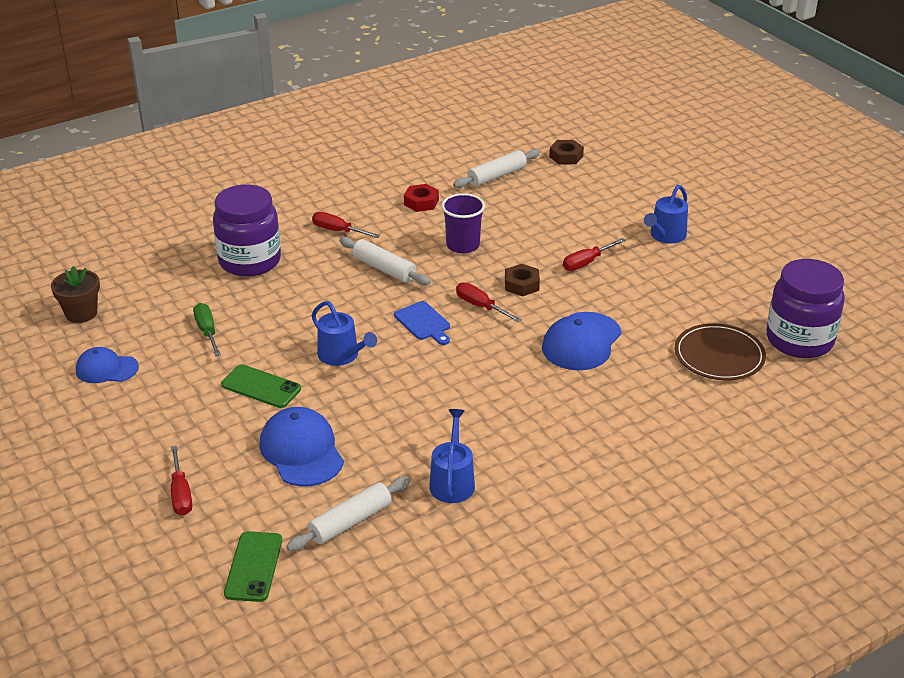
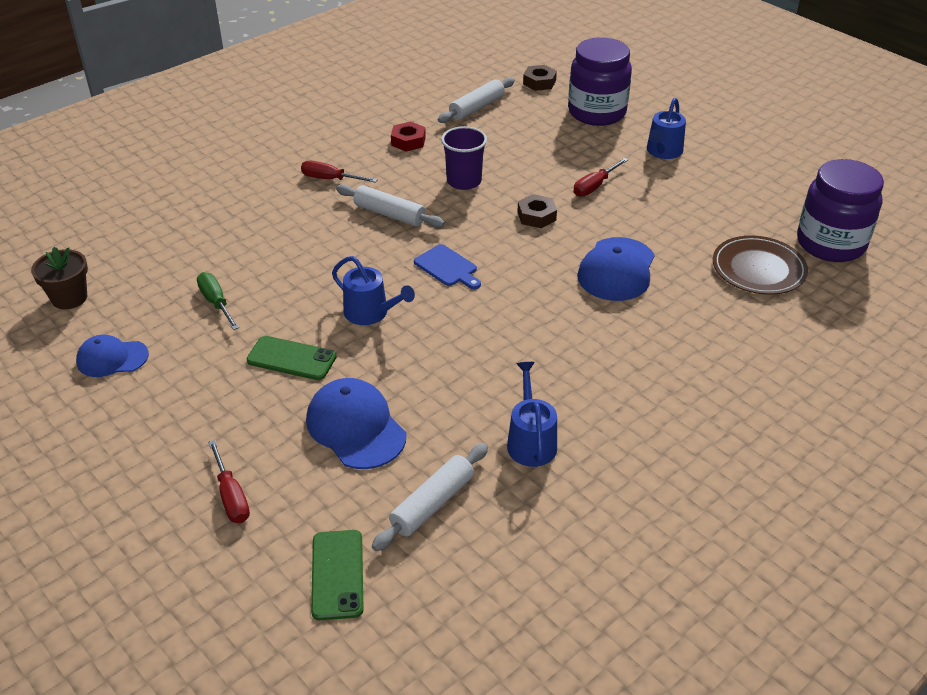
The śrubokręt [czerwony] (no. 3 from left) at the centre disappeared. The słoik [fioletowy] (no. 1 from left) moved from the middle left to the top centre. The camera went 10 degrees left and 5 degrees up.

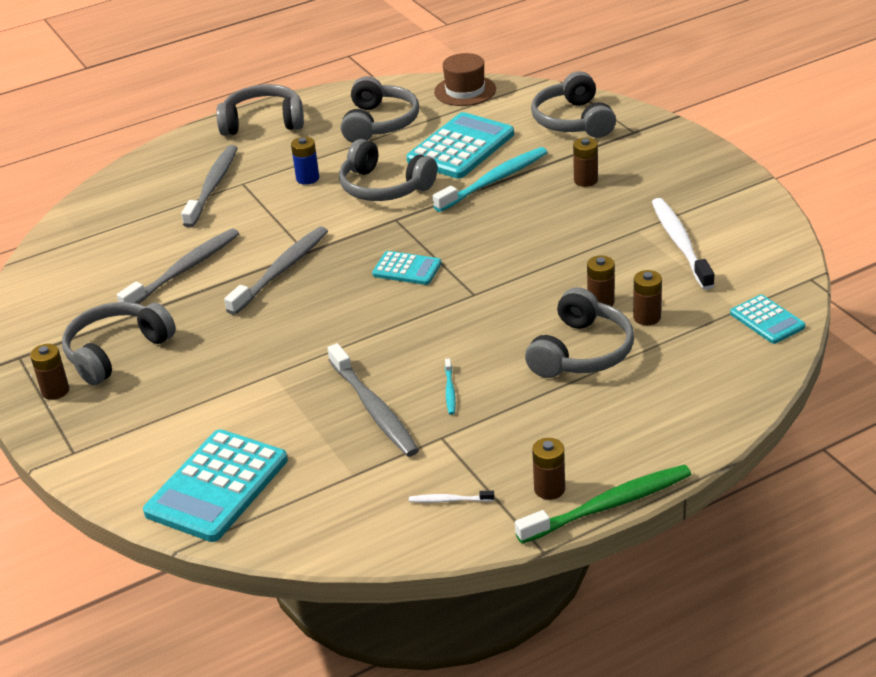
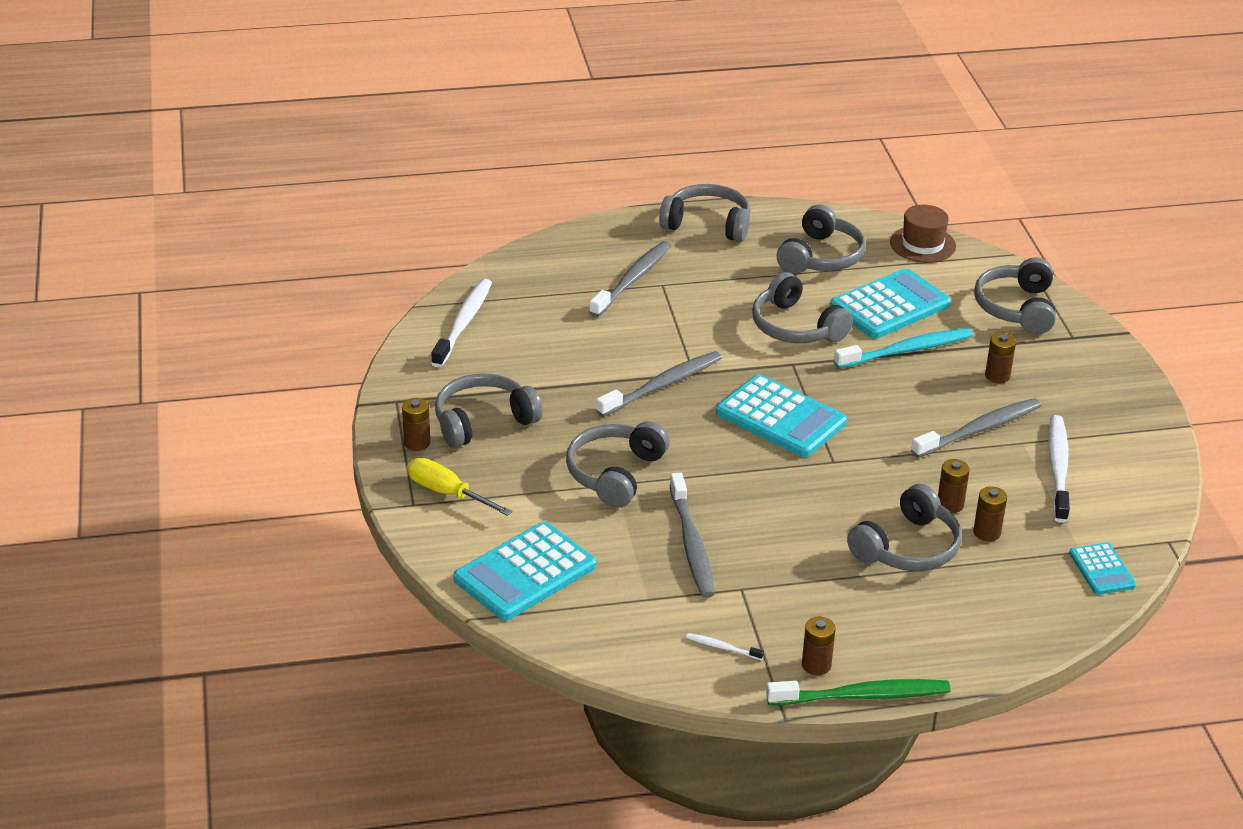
The bateria [niebieski] at the top centre disappeared. The szczoteczka do zębów [turkusowy] (no. 1 from left) at the centre disappeared. The śrubokręt [żółty] at the centre appeared. The szczoteczka do zębów [biały] (no. 1 from left) at the centre appeared. The słuchawki [szary] (no. 2 from left) at the centre appeared. The szczoteczka do zębów [szary] (no. 1 from left in the first image) moved from the middle left to the middle right. The kalkulator [turkusowy] (no. 2 from left) at the centre changed to 1.85 times the size. The camera went 15 degrees right and 0 degrees up.

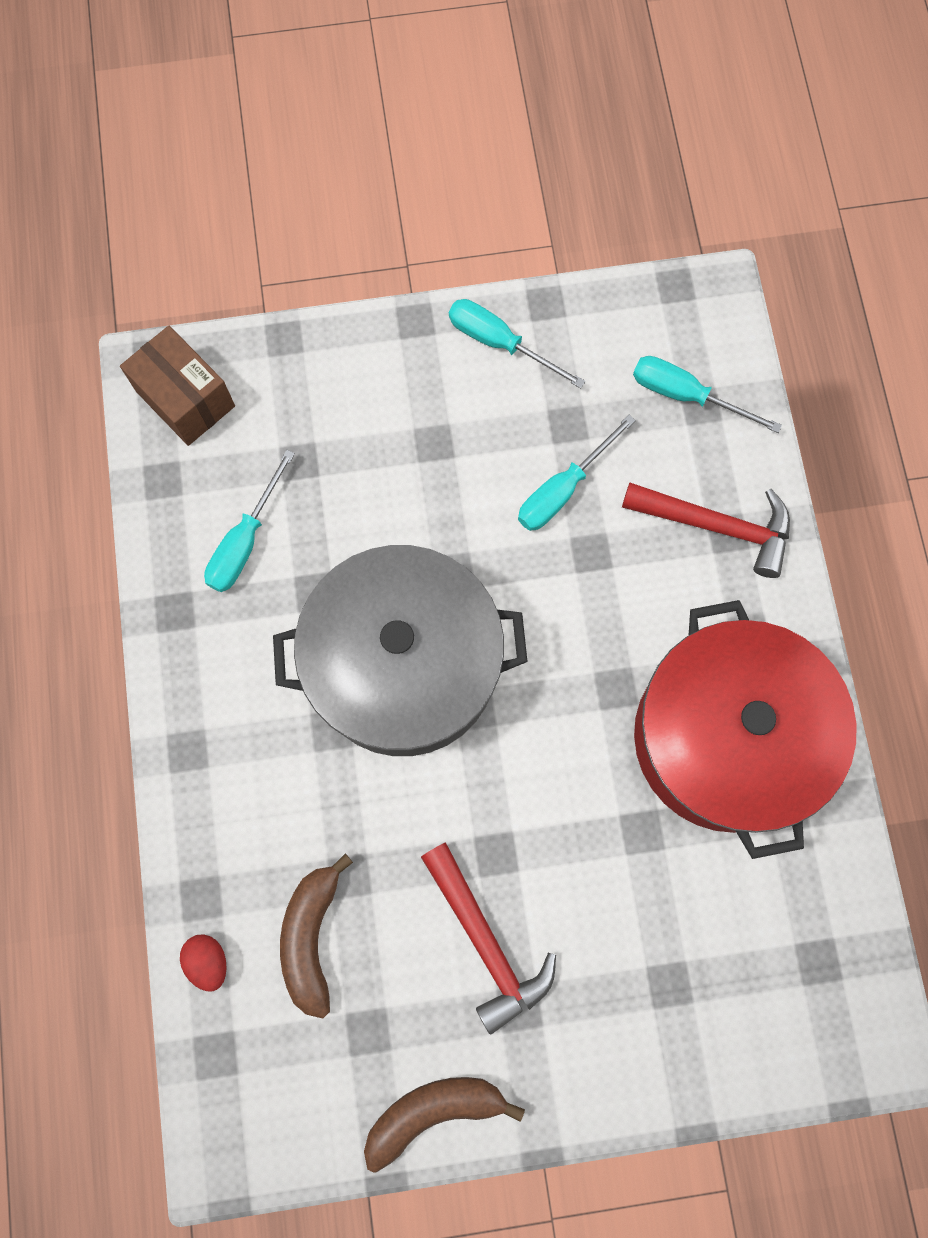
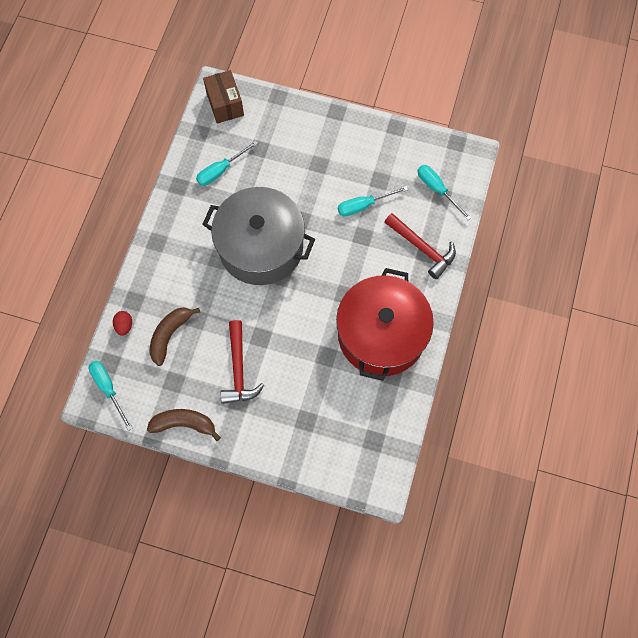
The śrubokręt [turkusowy] (no. 2 from left in the first image) moved from the top centre to the middle left. The camera went 25 degrees right and 5 degrees down.

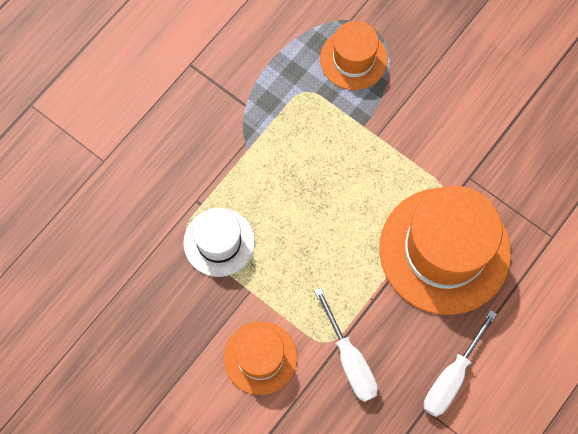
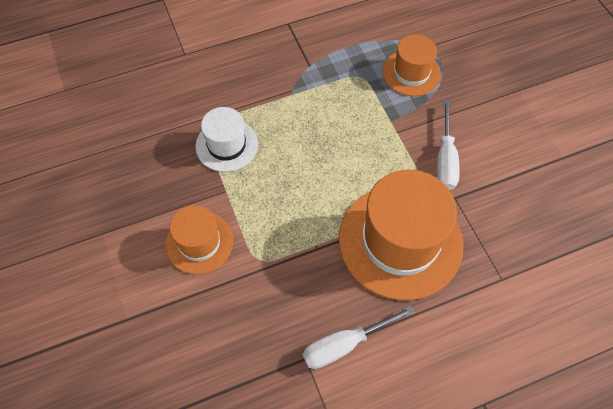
The śrubokręt [biały] (no. 1 from left in the first image) moved from the bottom centre to the middle right. The camera went 30 degrees right and 10 degrees down.

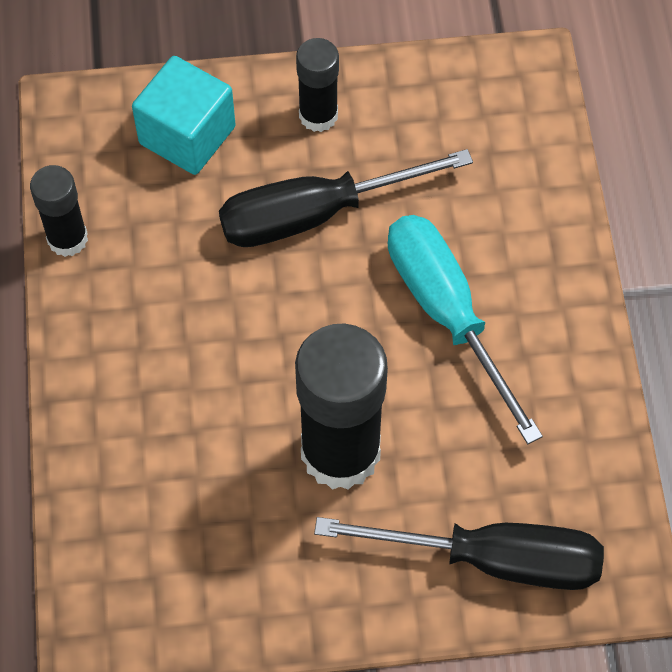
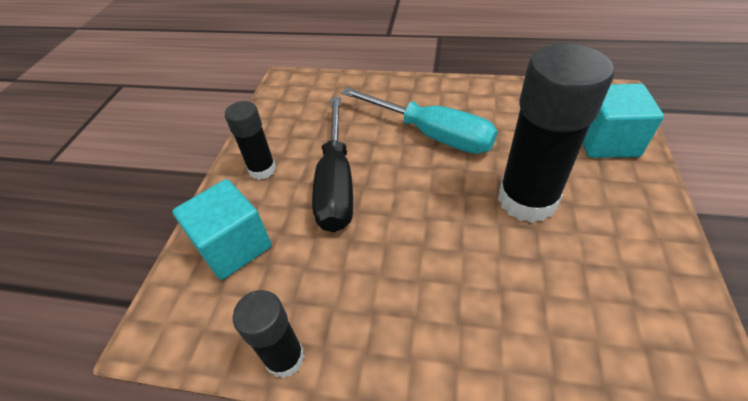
The śrubokręt [czarny] (no. 2 from left) at the bottom right was replaced by the sześcian [turkusowy] (no. 2 from left) at the top right. The śrubokręt [turkusowy] at the middle right turned 135 degrees counterclockwise. The camera went 70 degrees left and 15 degrees down.

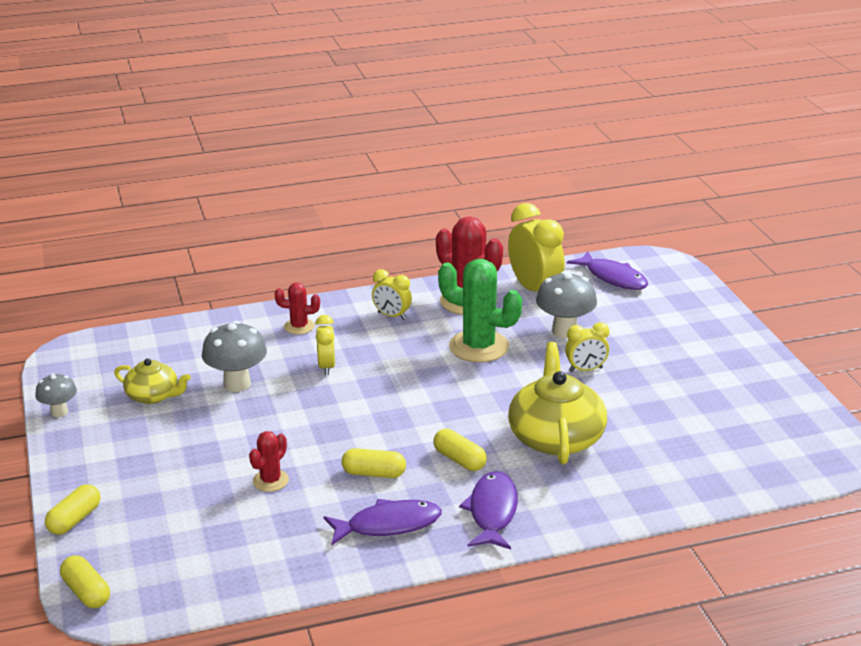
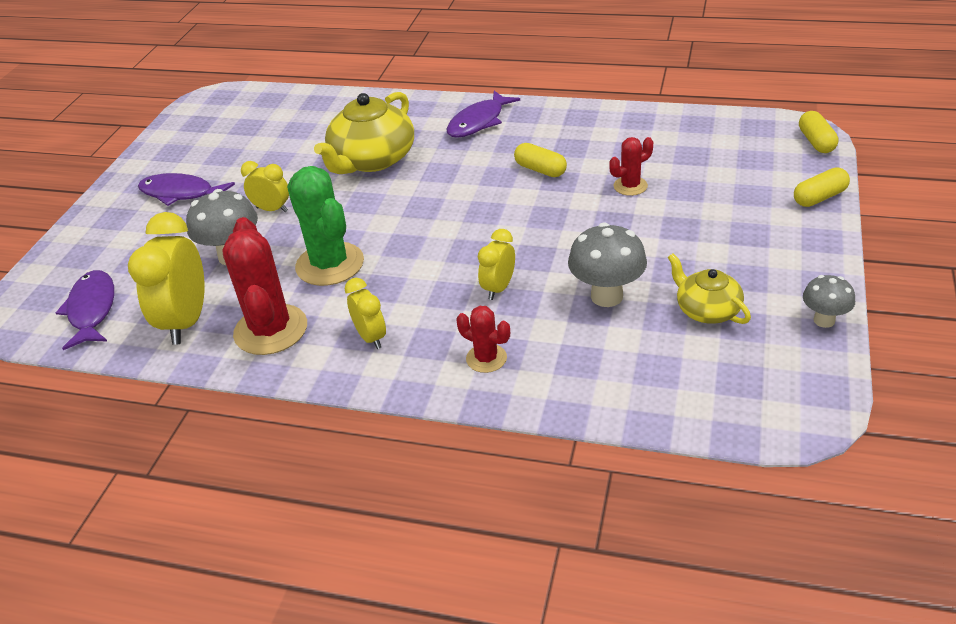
The kapsułka [żółty] (no. 4 from left) at the bottom centre disappeared. The ryba [fioletowy] (no. 1 from left in the first image) moved from the bottom centre to the top left. The camera went 145 degrees left and 10 degrees up.

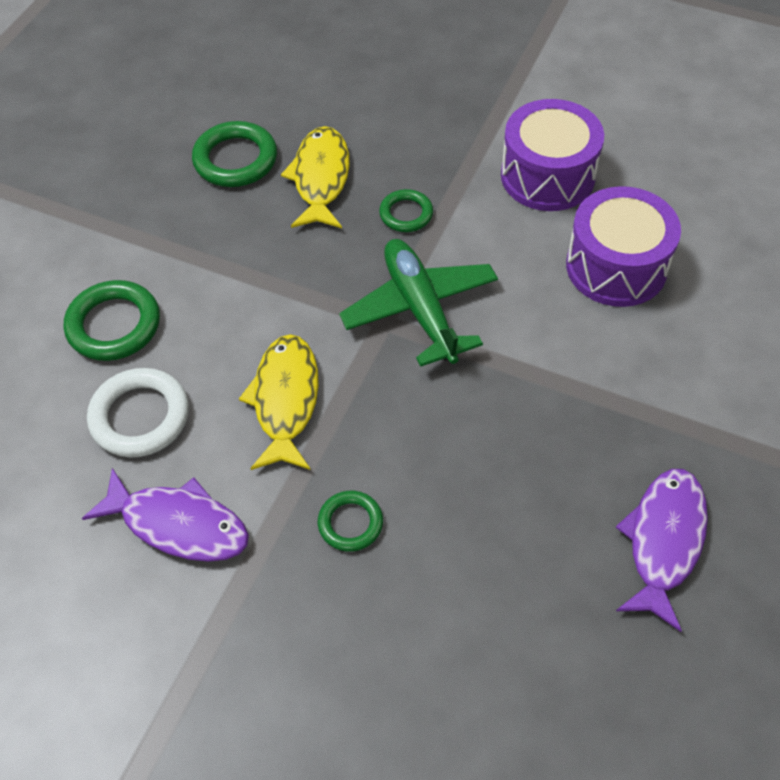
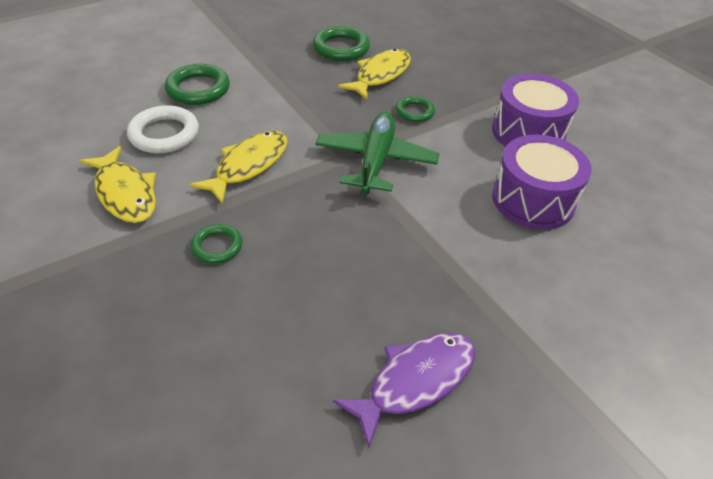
The ryba [fioletowy] (no. 1 from left) at the middle left became the ryba [żółty] (no. 1 from left) at the middle left. The camera went 30 degrees right and 10 degrees down.

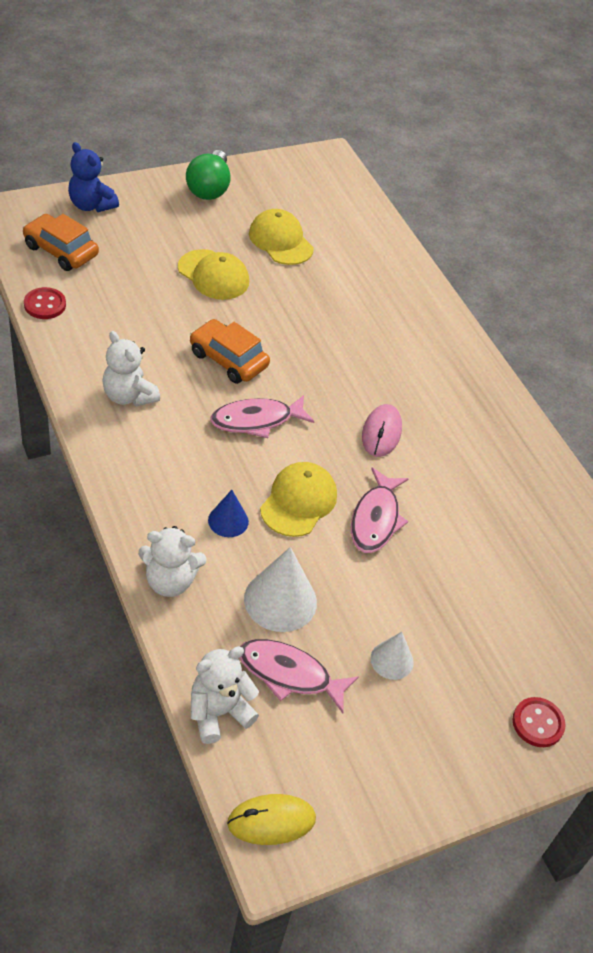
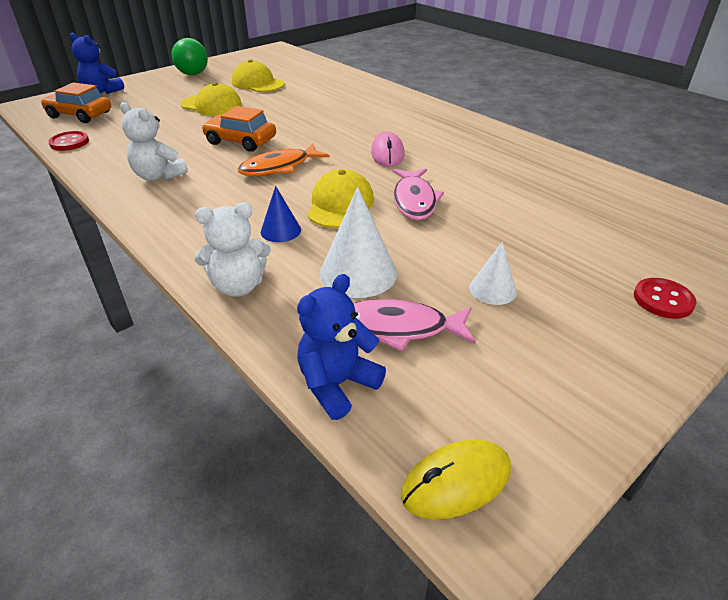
The miś [biały] (no. 3 from left) at the bottom centre became the miś [niebieski] (no. 2 from left) at the centre. The ryba [różowy] (no. 1 from left) at the centre became the ryba [pomarańczowy] at the top centre. The camera went 10 degrees left and 10 degrees down.

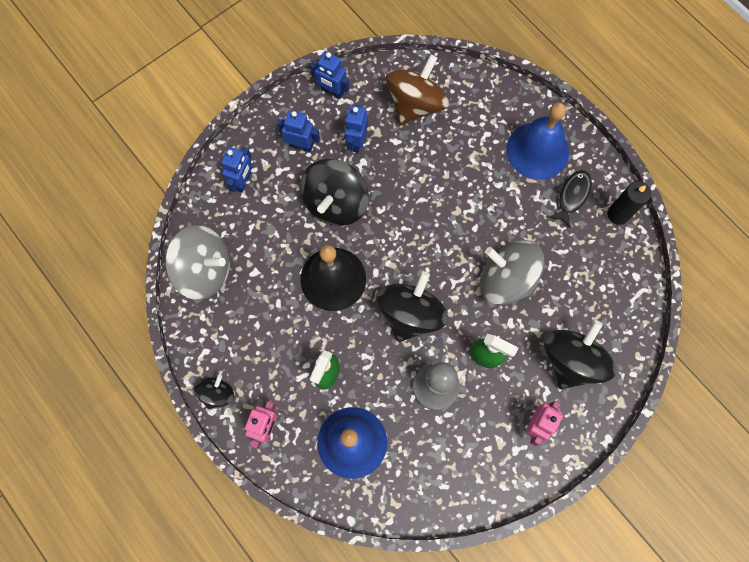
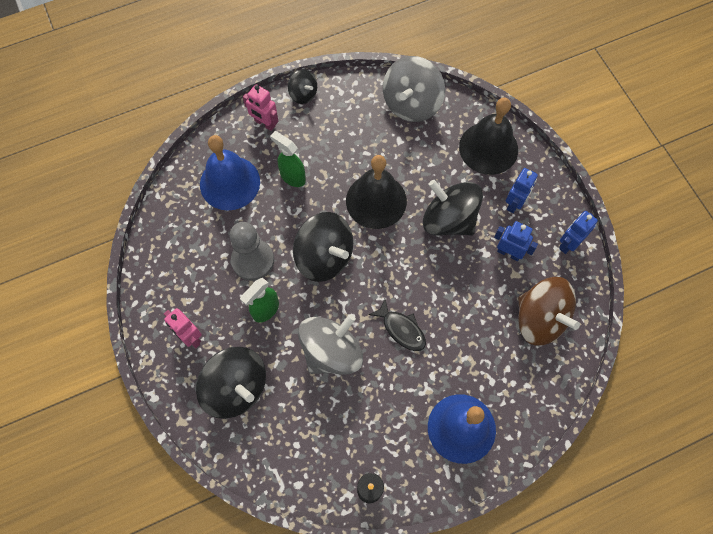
The ryba [czarny] moved from the middle right to the centre. The robot [niebieski] (no. 1 from left) at the top left was replaced by the dzwonek [czarny] (no. 2 from left) at the top right. The camera went 105 degrees right and 5 degrees down.

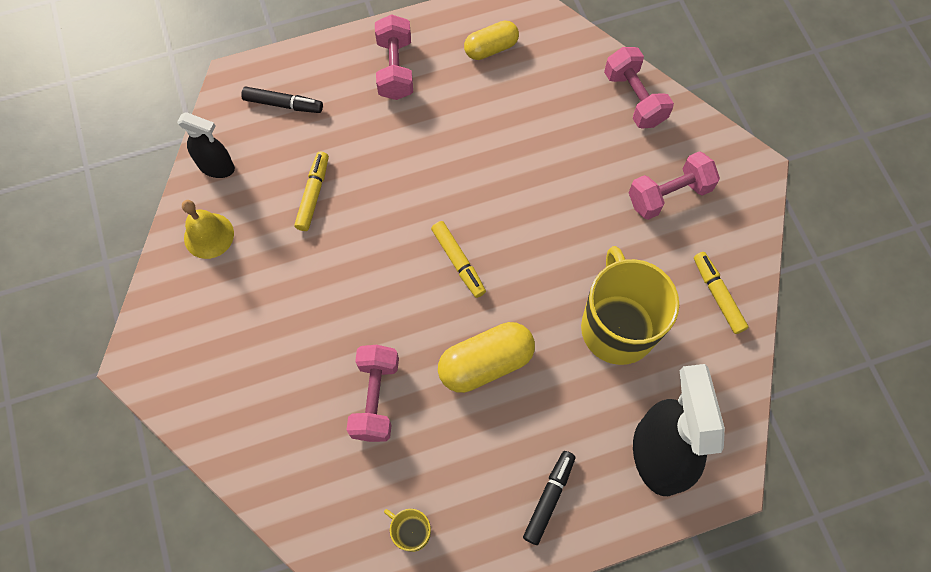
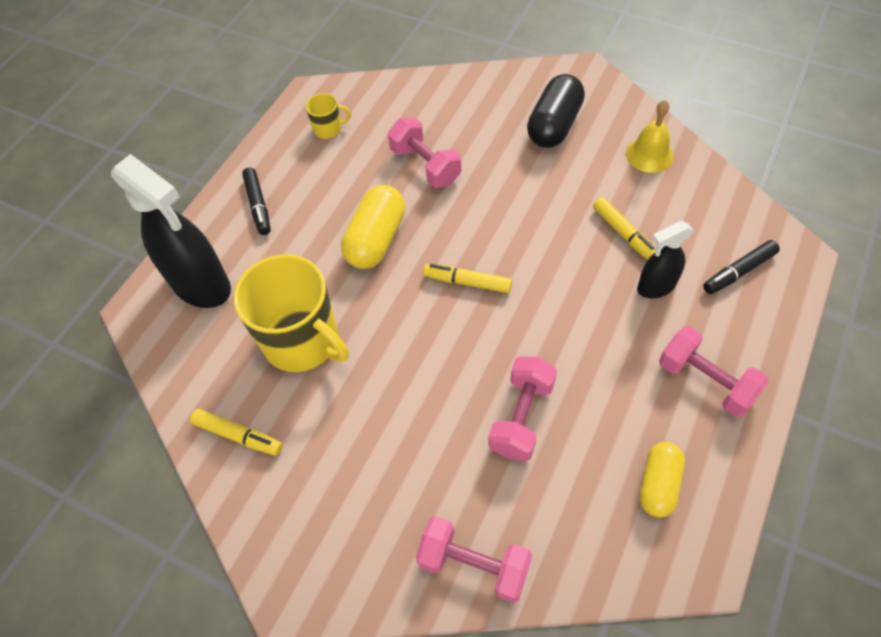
The kapsułka [czarny] at the top centre appeared. The spryskiwacz [czarny] (no. 1 from left in the first image) moved from the top left to the middle right. The hantel [różowy] (no. 4 from left in the first image) moved from the top right to the centre. The camera went 140 degrees right and 10 degrees down.

